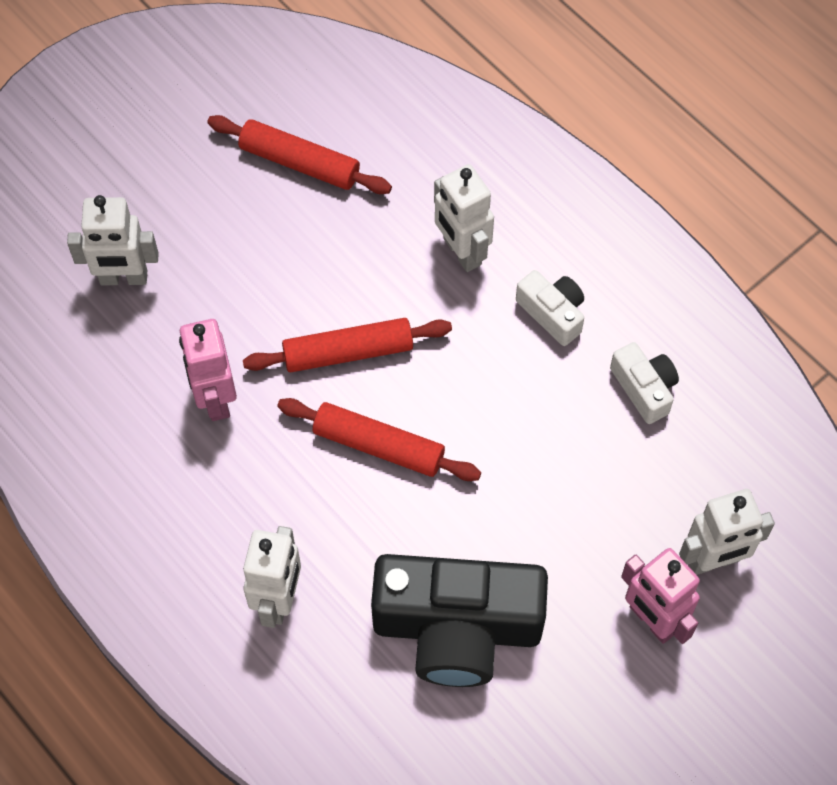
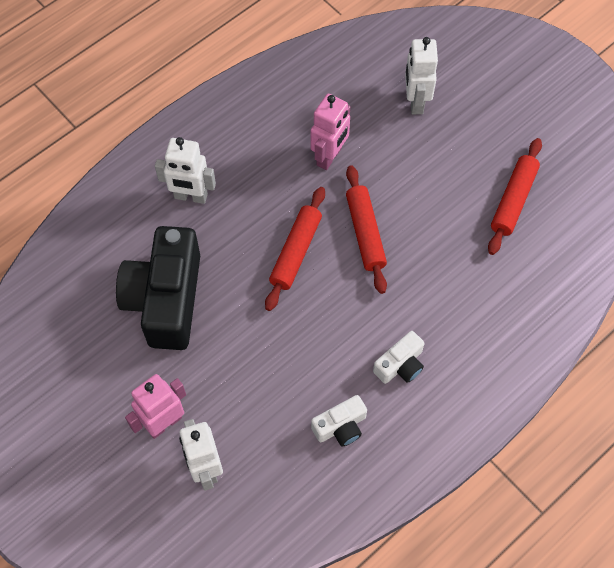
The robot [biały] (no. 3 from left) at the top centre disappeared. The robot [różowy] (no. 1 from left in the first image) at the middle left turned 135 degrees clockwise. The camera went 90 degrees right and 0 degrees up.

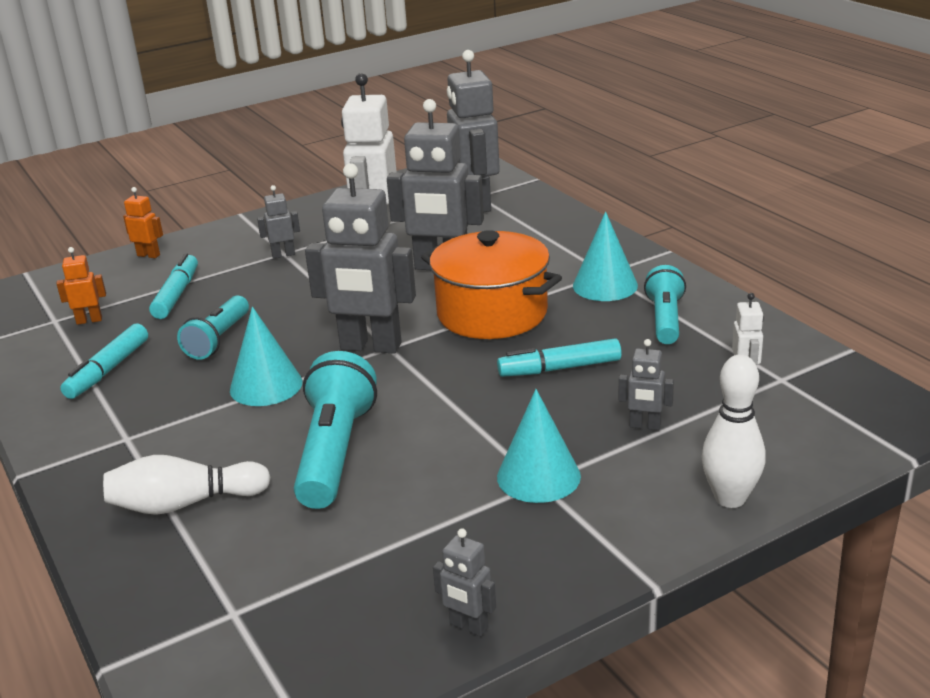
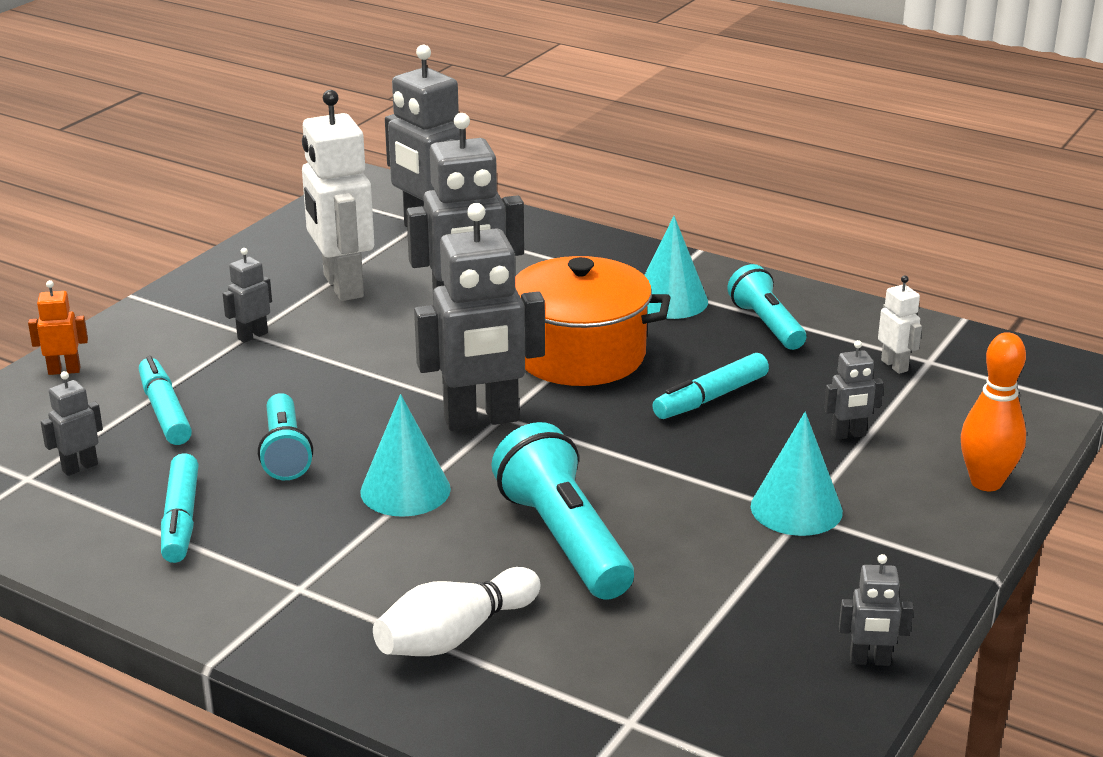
The robot [pomarańczowy] (no. 1 from left) at the middle left became the robot [szary] (no. 1 from left) at the middle left. The kręgiel [biały] (no. 2 from left) at the middle right became the kręgiel [pomarańczowy] at the middle right. The camera went 30 degrees left and 0 degrees up.

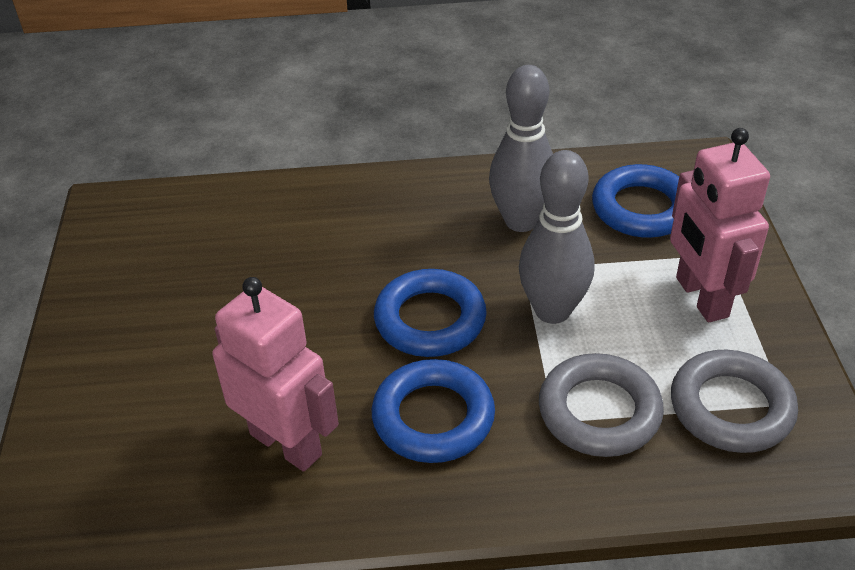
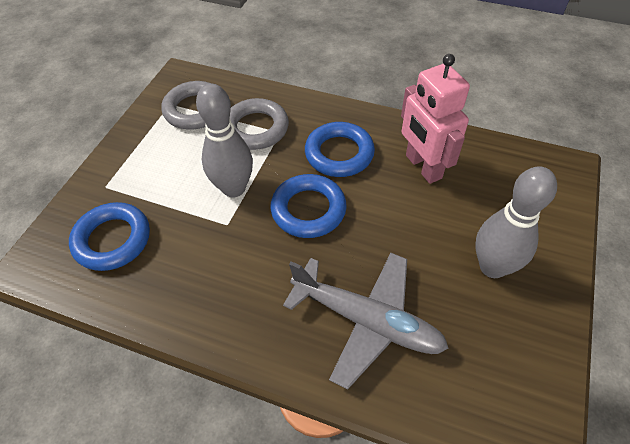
The robot [różowy] (no. 2 from left) at the middle right disappeared. The samolot [szary] at the bottom centre appeared. The kręgiel [szary] (no. 1 from left in the first image) moved from the top centre to the middle right. The camera went 155 degrees left and 10 degrees up.

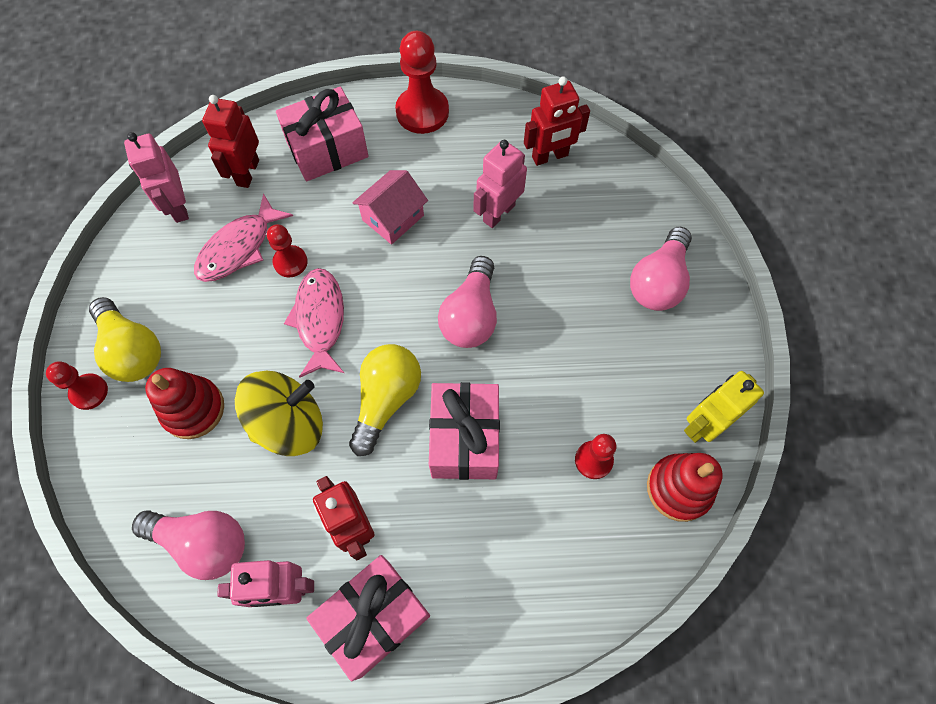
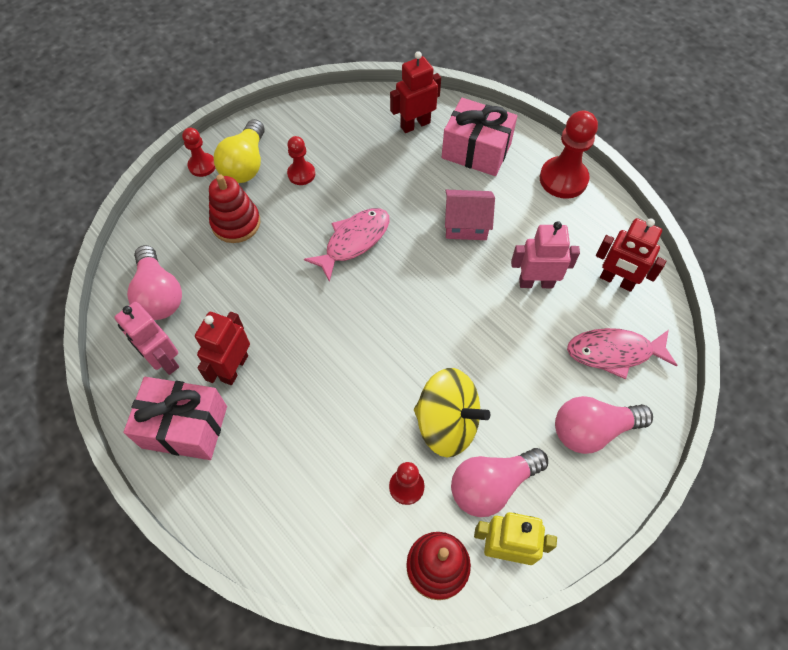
The robot [różowy] (no. 1 from left) at the top left disappeared. The żarówka [żółty] (no. 2 from left) at the centre disappeared. The prezent [różowy] (no. 3 from left) at the centre disappeared. The ryba [różowy] (no. 1 from left in the first image) moved from the middle left to the middle right. The bączek [żółty] moved from the middle left to the centre. The pionek [czerwony] (no. 2 from left) moved from the middle left to the top centre. The żarówka [różowy] (no. 2 from left) moved from the centre to the bottom centre. The camera went 50 degrees right and 5 degrees down.

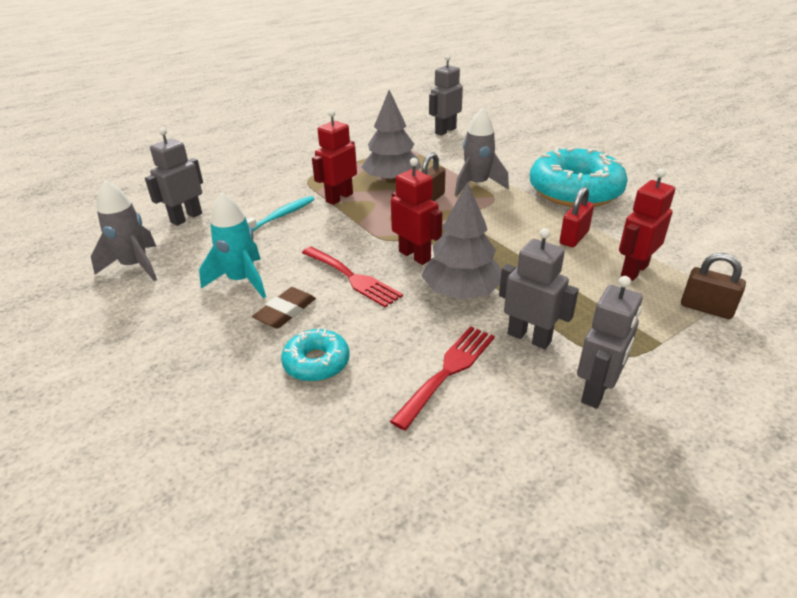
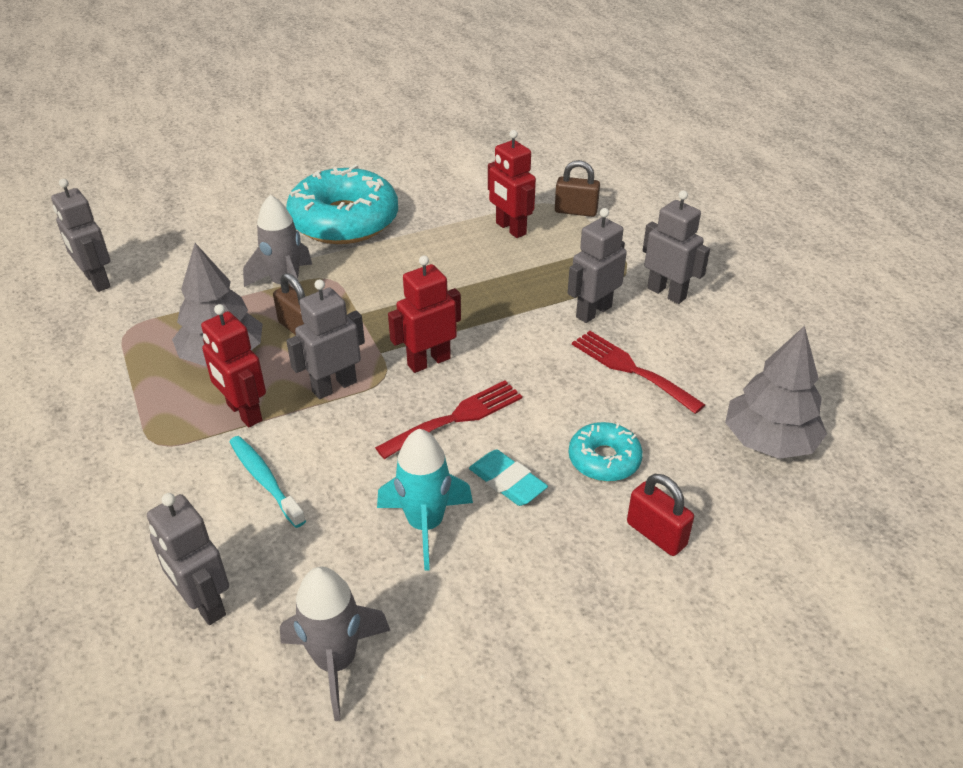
The robot [szary] (no. 3 from left) at the centre appeared. The drzewko [szary] (no. 2 from left) moved from the centre to the middle right. The kłódka [czerwony] moved from the middle right to the bottom right. The gumka do mazania [brązowy] at the centre became the gumka do mazania [turkusowy] at the centre. The kłódka [brązowy] (no. 2 from left) at the middle right turned 60 degrees clockwise. The camera went 80 degrees left and 5 degrees up.

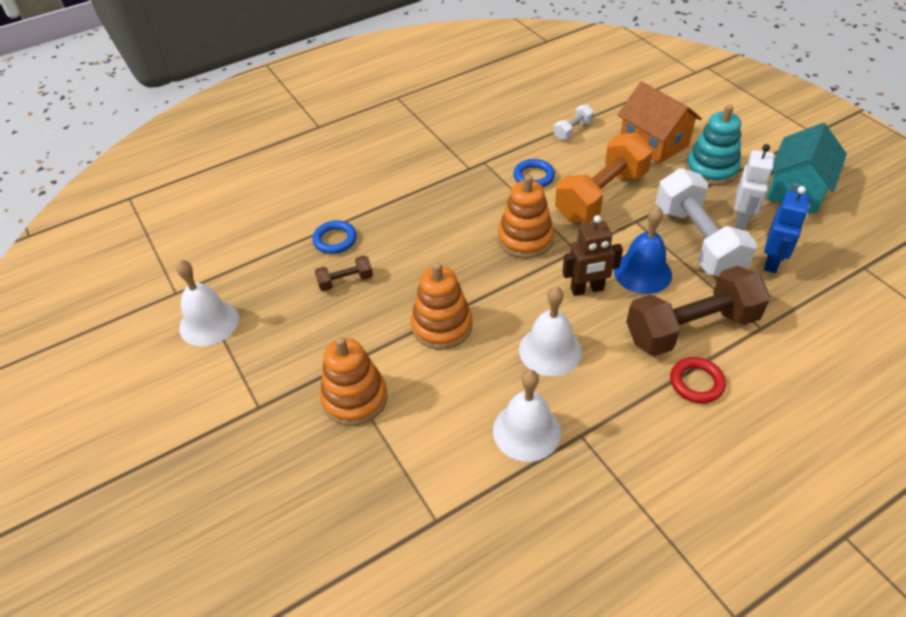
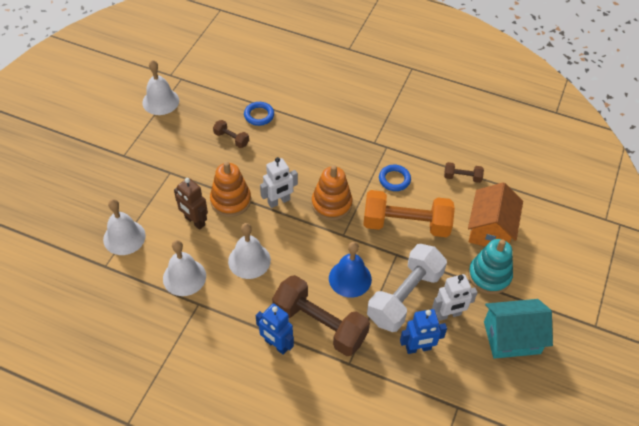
The zabawka nakładanka [pomarańczowy] (no. 1 from left) at the centre disappeared. The dzwonek [biały] (no. 1 from left) at the middle left appeared. The robot [biały] (no. 1 from left) at the centre appeared. The robot [brązowy] moved from the centre to the middle left. The pierścień [czerwony] at the middle right was replaced by the robot [niebieski] (no. 1 from left) at the bottom centre. The hantel [biały] (no. 1 from left) at the top centre became the hantel [brązowy] (no. 3 from left) at the middle right. The camera went 50 degrees right and 5 degrees up.

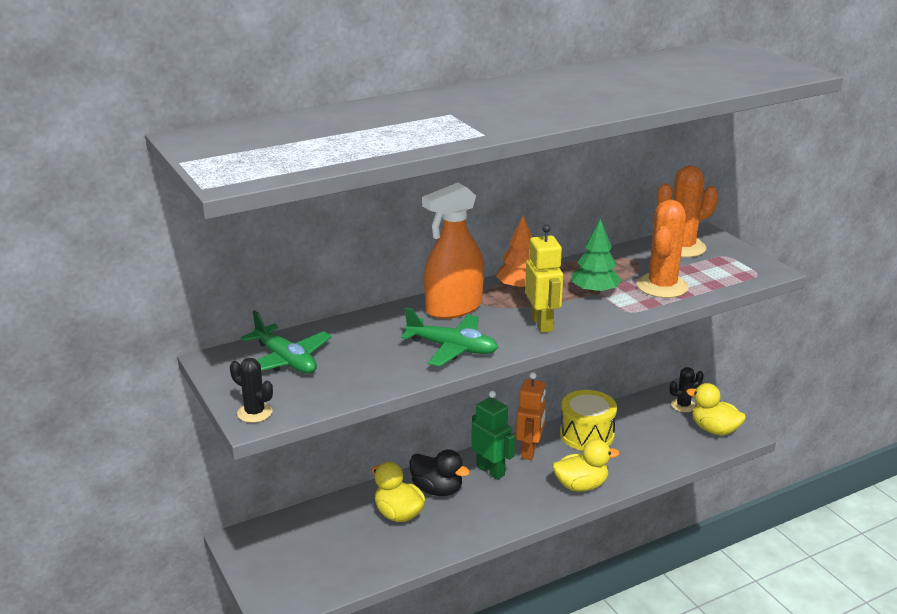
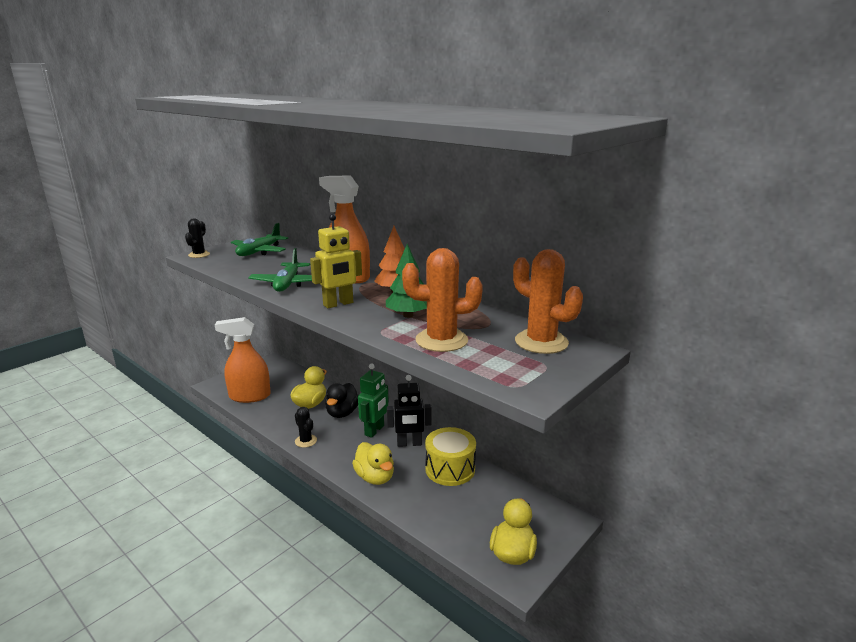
The spryskiwacz [pomarańczowy] (no. 1 from left) at the middle left appeared. The kaktus [czarny] (no. 2 from left) moved from the middle right to the centre. The robot [pomarańczowy] at the bottom centre became the robot [czarny] at the centre. The camera went 70 degrees right and 5 degrees down.

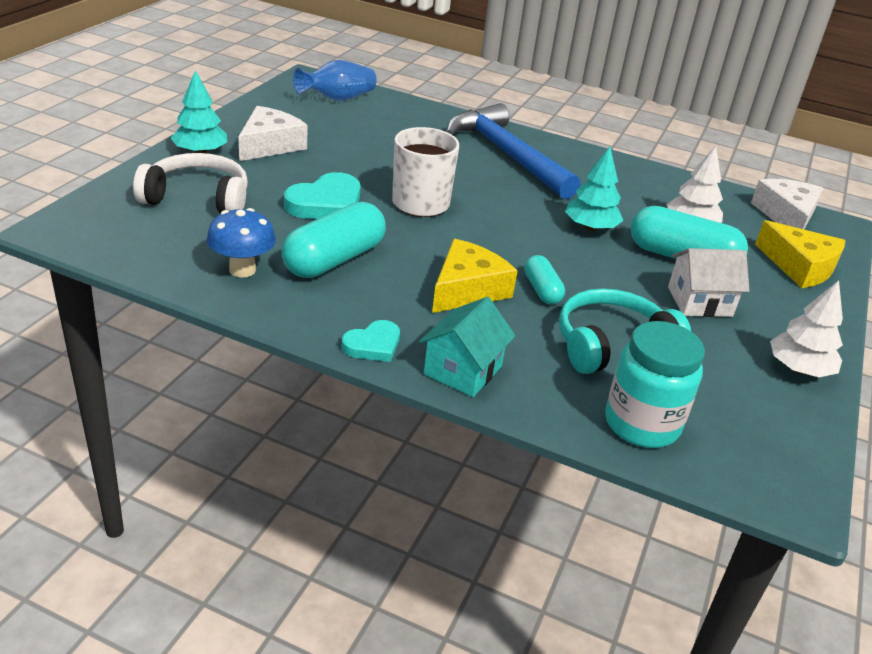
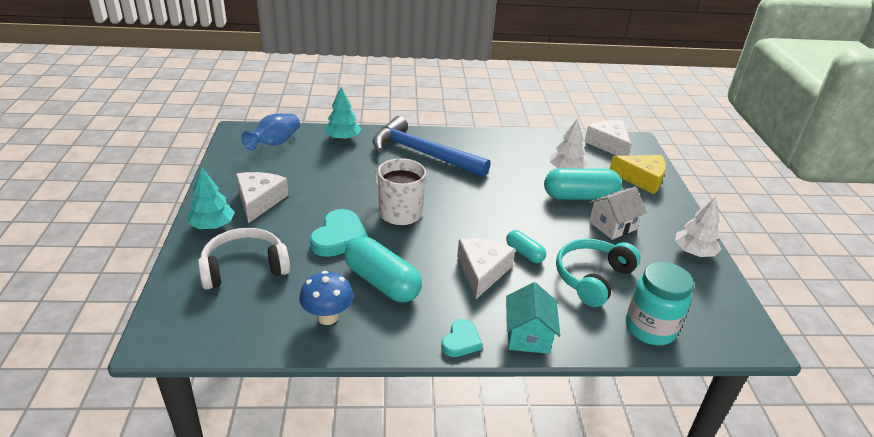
The drzewko [turkusowy] (no. 2 from left) moved from the top right to the top centre. The ser [żółty] (no. 1 from left) at the centre became the ser [biały] (no. 2 from left) at the centre. The kapsułka [turkusowy] (no. 1 from left) at the centre turned 60 degrees counterclockwise. The camera went 25 degrees left and 0 degrees up.

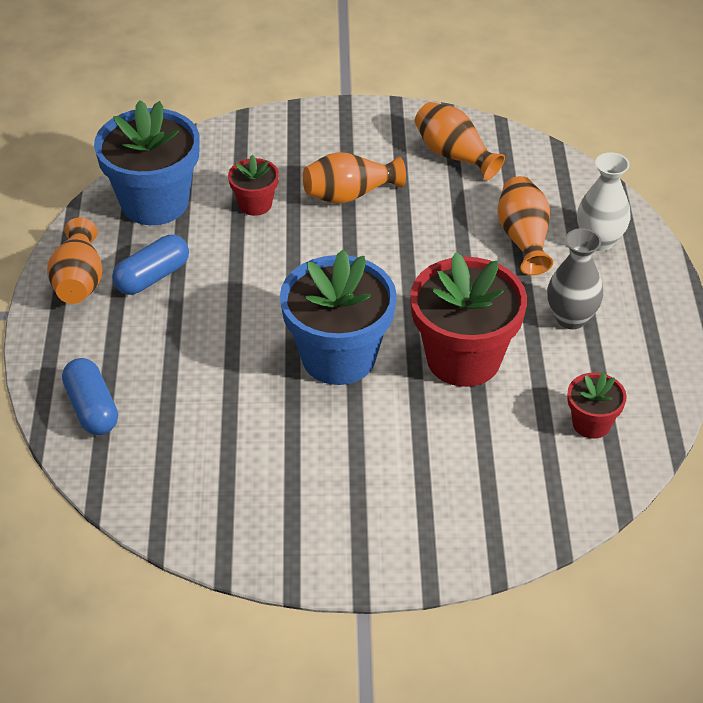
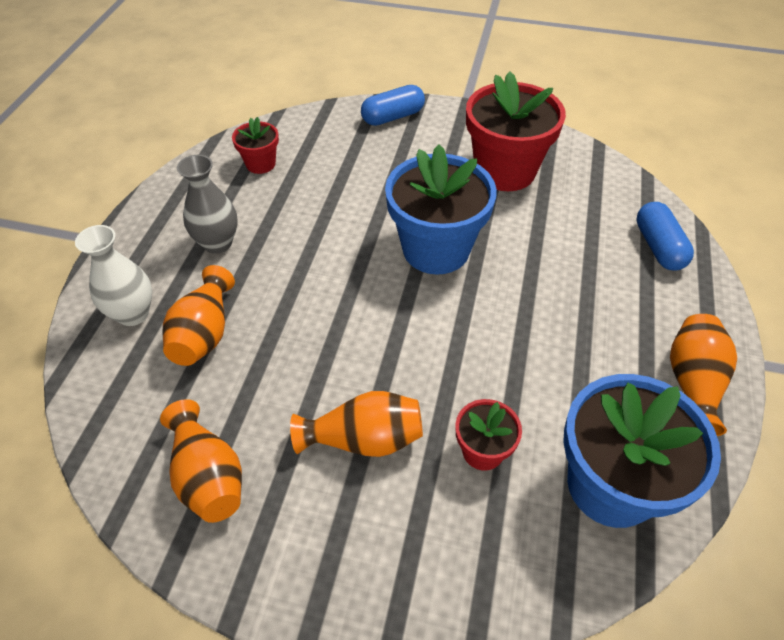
The kapsułka [niebieski] (no. 2 from left in the first image) moved from the middle left to the top centre. The doniczka [czerwony] (no. 2 from left in the first image) moved from the centre to the top centre. The camera went 165 degrees left and 5 degrees up.

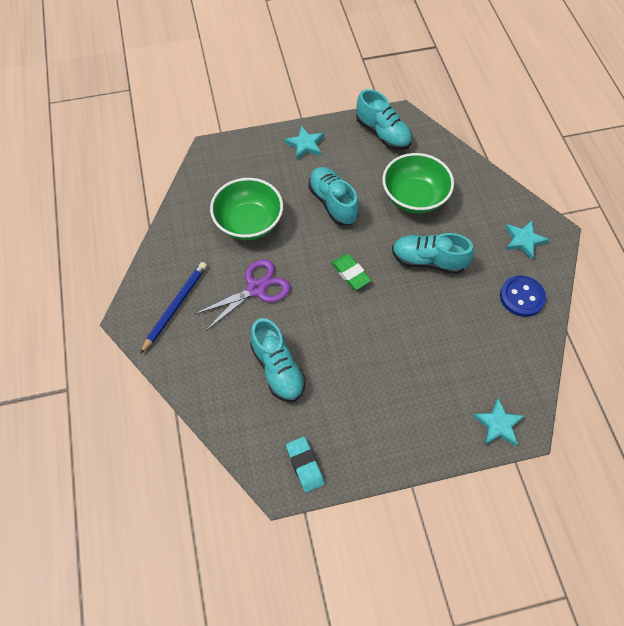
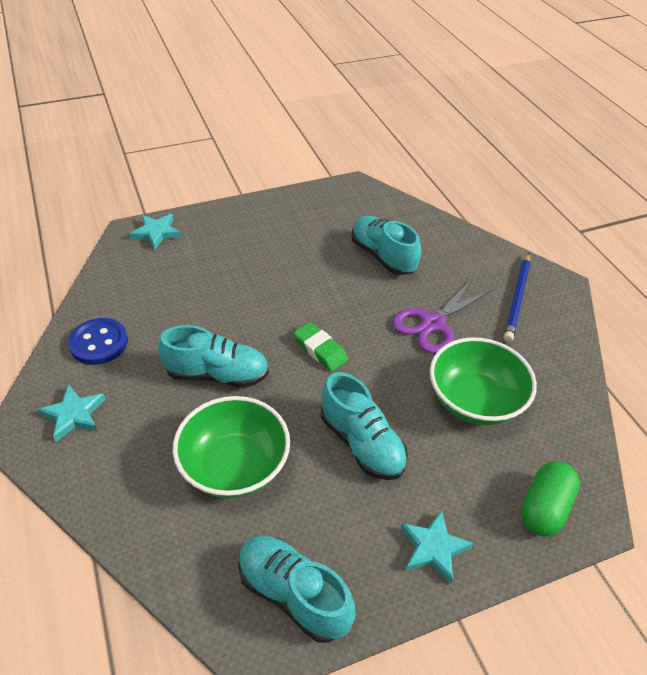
The gumka do mazania [turkusowy] at the bottom centre disappeared. The kapsułka [zielony] at the bottom right appeared. The camera went 170 degrees right and 15 degrees down.

